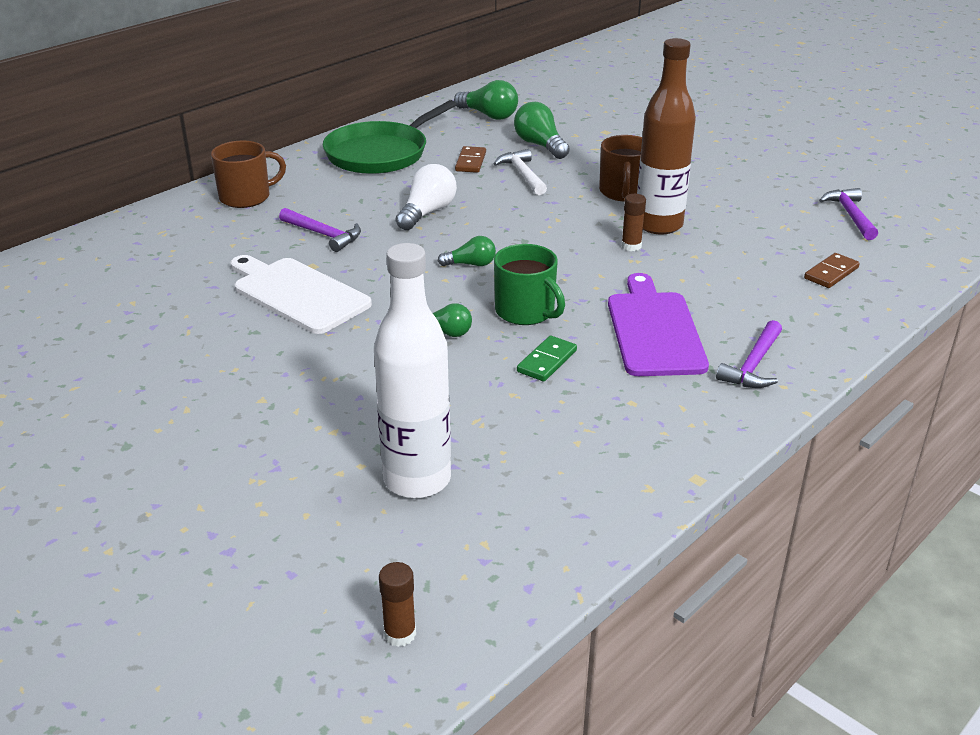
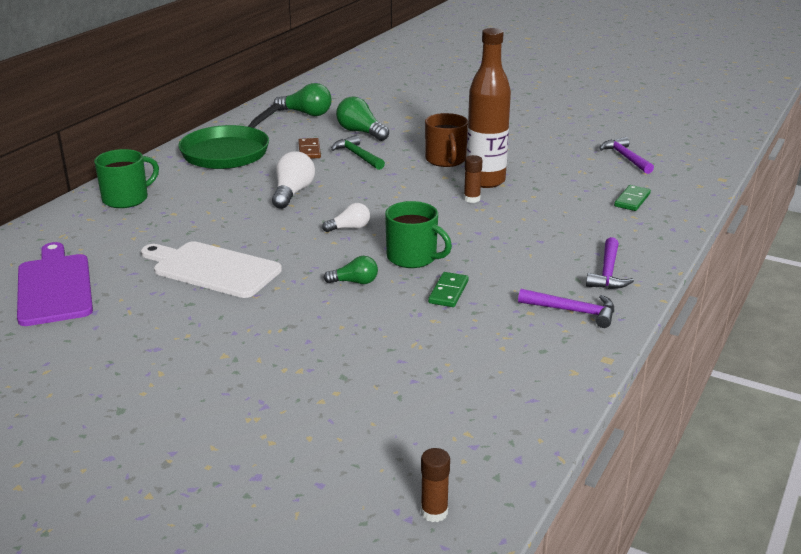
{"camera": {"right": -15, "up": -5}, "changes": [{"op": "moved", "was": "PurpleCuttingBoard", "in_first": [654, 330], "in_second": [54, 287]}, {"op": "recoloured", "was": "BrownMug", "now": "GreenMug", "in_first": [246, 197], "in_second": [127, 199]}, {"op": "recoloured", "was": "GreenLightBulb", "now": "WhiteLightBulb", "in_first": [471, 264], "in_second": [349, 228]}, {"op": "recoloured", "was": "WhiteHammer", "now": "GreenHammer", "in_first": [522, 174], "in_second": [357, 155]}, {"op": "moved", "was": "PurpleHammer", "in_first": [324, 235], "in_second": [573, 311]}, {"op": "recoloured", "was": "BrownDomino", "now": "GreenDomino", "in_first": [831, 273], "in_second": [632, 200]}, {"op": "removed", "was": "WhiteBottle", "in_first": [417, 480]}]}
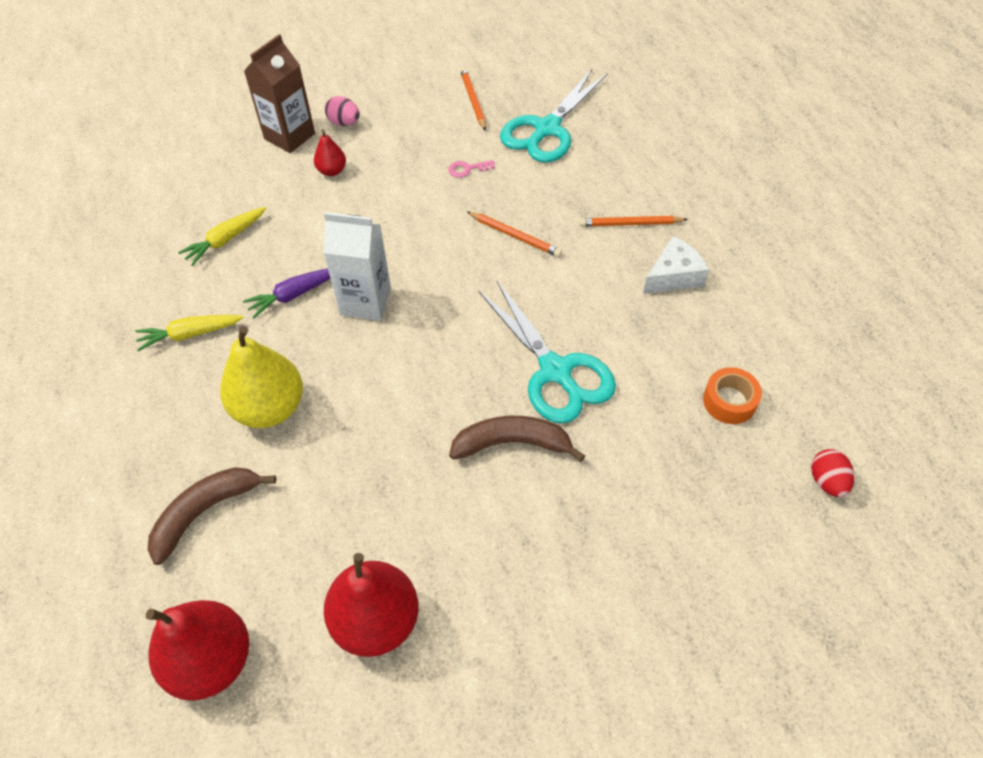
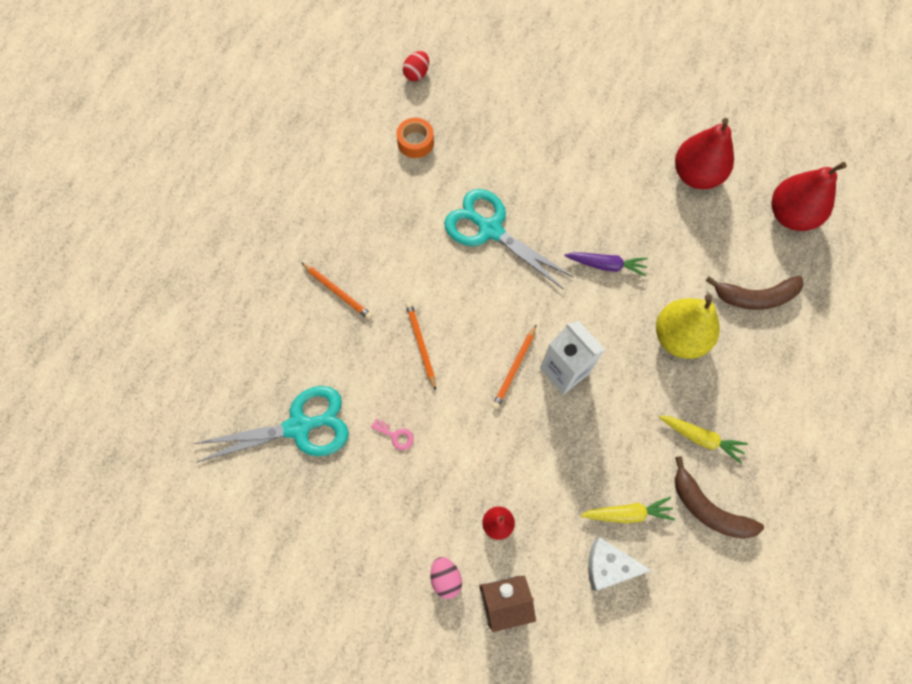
{"camera": {"right": -140, "up": 15}, "changes": [{"op": "turned", "was": "TurquoiseScissors", "in_first": [555, 371], "in_second": [490, 230], "clockwise": -60}, {"op": "moved", "was": "OrangePencil", "in_first": [473, 100], "in_second": [514, 368]}, {"op": "moved", "was": "PurpleCarrot", "in_first": [294, 295], "in_second": [606, 265]}, {"op": "moved", "was": "WhiteCheese", "in_first": [673, 276], "in_second": [608, 566]}, {"op": "moved", "was": "BrownBanana", "in_first": [512, 443], "in_second": [708, 508]}]}
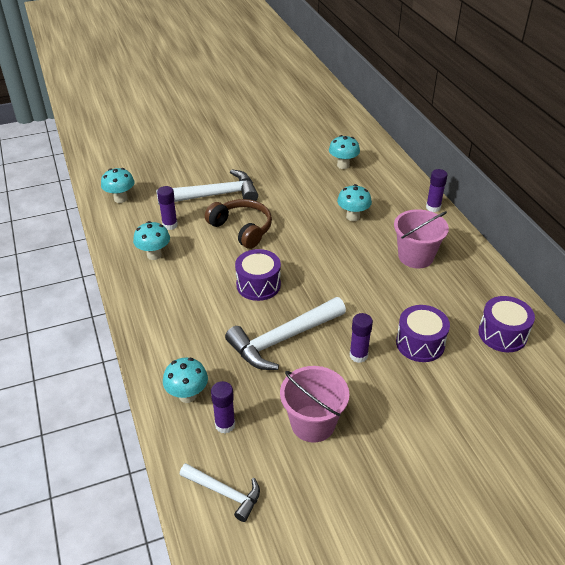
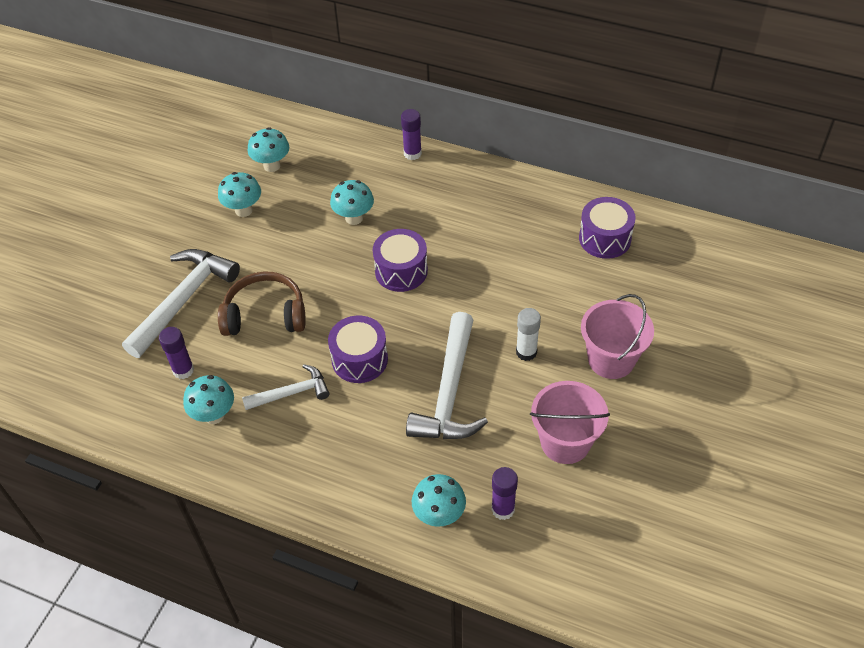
{"camera": {"right": -45, "up": 10}, "changes": [{"op": "moved", "was": "TurquoiseMushroom", "in_first": [120, 199], "in_second": [243, 210]}, {"op": "moved", "was": "WhiteHammer", "in_first": [225, 493], "in_second": [292, 393]}, {"op": "moved", "was": "PurpleDrum", "in_first": [420, 343], "in_second": [401, 271]}, {"op": "recoloured", "was": "PurpleGlueStick", "now": "WhiteGlueStick", "in_first": [358, 355], "in_second": [526, 352]}, {"op": "moved", "was": "PinkBucket", "in_first": [415, 256], "in_second": [611, 359]}]}
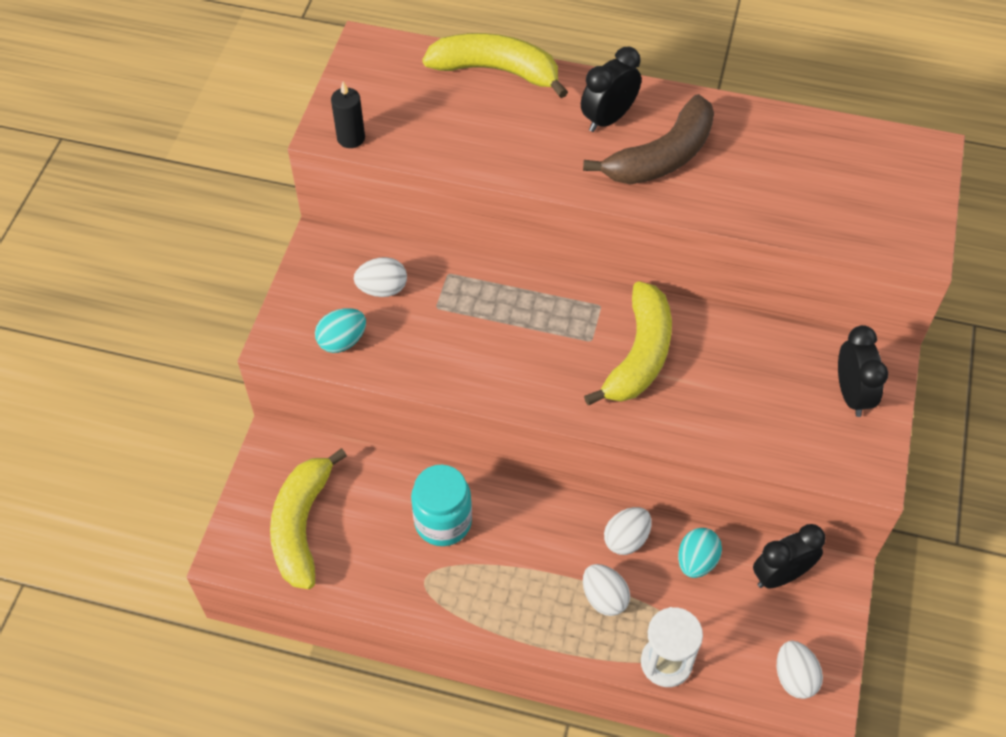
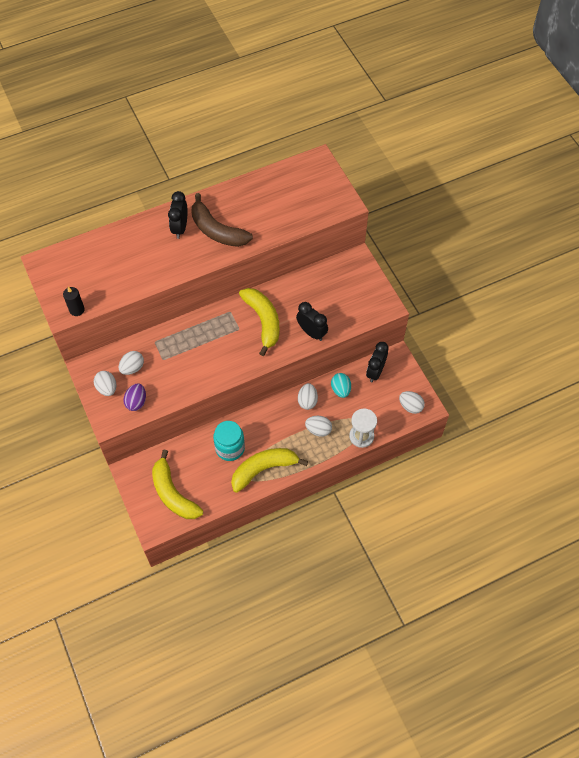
{"camera": {"right": -40, "up": 5}, "changes": [{"op": "added", "now": "WhiteEgg", "in_second": [107, 388]}, {"op": "recoloured", "was": "TurquoiseEgg", "now": "PurpleEgg", "in_first": [342, 341], "in_second": [136, 402]}, {"op": "turned", "was": "BrownBanana", "in_first": [662, 157], "in_second": [217, 230], "clockwise": 120}, {"op": "moved", "was": "YellowBanana", "in_first": [496, 70], "in_second": [263, 469]}, {"op": "moved", "was": "BlackClock", "in_first": [851, 394], "in_second": [311, 332]}]}
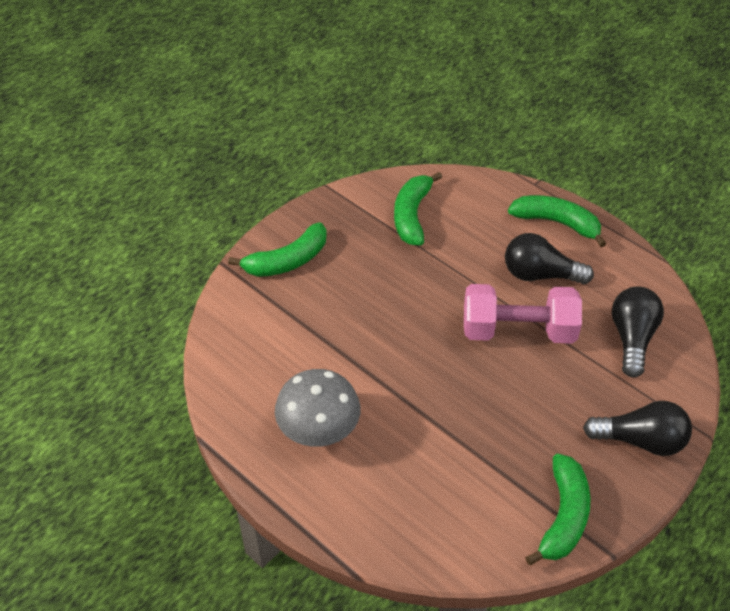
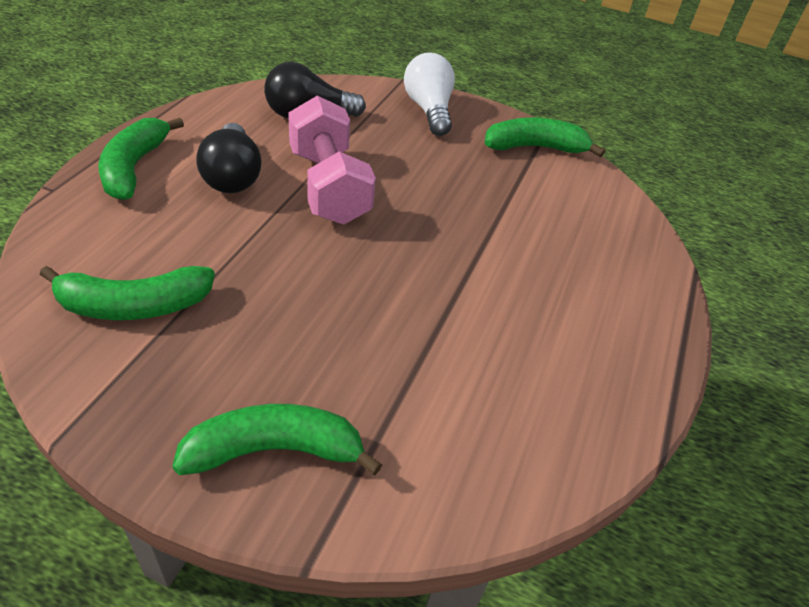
{"camera": {"right": -115, "up": -5}, "changes": [{"op": "turned", "was": "GreenBanana", "in_first": [287, 261], "in_second": [275, 450], "clockwise": -45}, {"op": "recoloured", "was": "BlackLightBulb", "now": "WhiteLightBulb", "in_first": [640, 440], "in_second": [429, 110]}, {"op": "removed", "was": "GreyMushroom", "in_first": [318, 429]}]}
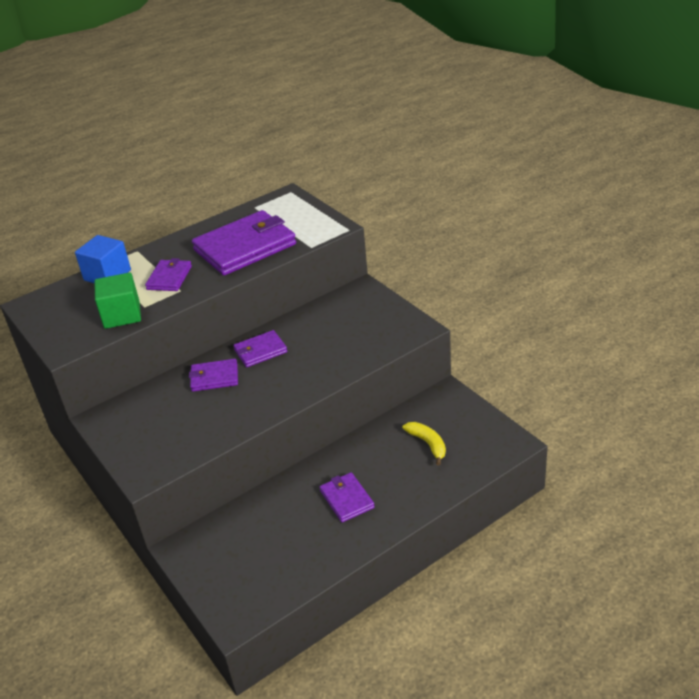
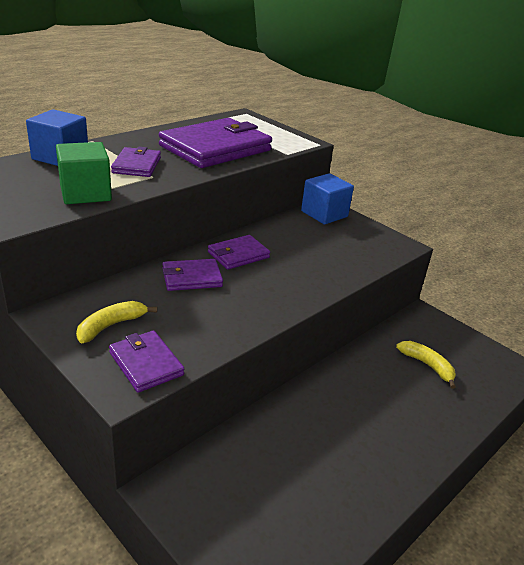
{"camera": {"right": -15, "up": -5}, "changes": [{"op": "added", "now": "YellowBanana", "in_second": [111, 326]}, {"op": "moved", "was": "PurpleWallet", "in_first": [346, 499], "in_second": [146, 363]}, {"op": "added", "now": "BlueCube", "in_second": [324, 214]}]}
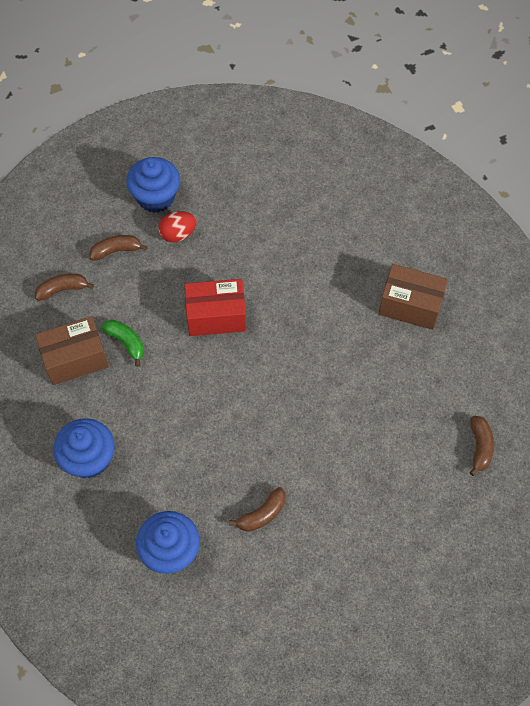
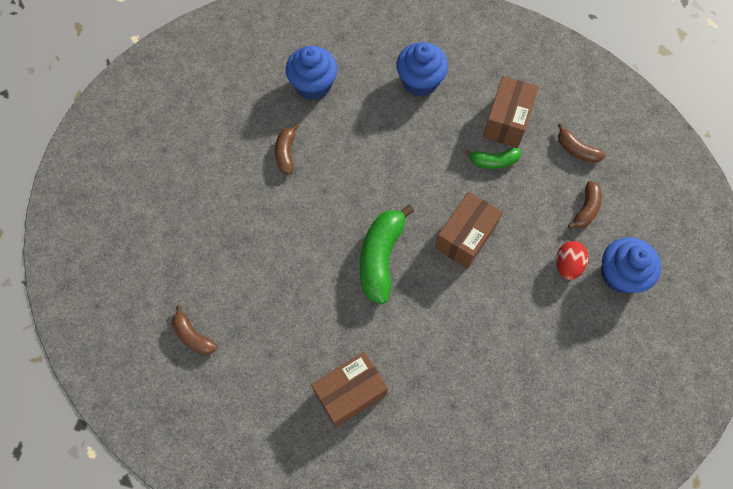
{"camera": {"right": 130, "up": 5}, "changes": [{"op": "added", "now": "GreenBanana", "in_second": [381, 258]}, {"op": "recoloured", "was": "RedBox", "now": "BrownBox", "in_first": [216, 316], "in_second": [465, 237]}, {"op": "turned", "was": "BrownBanana", "in_first": [62, 289], "in_second": [576, 150], "clockwise": 105}]}
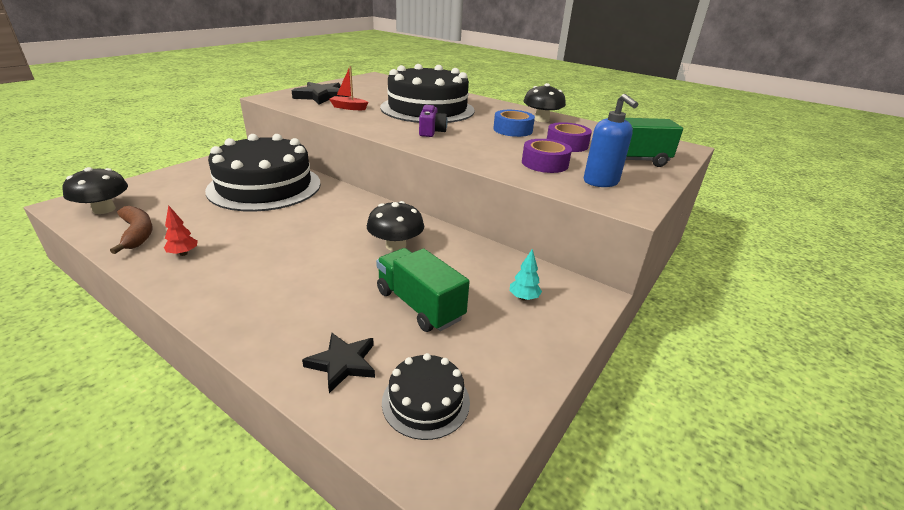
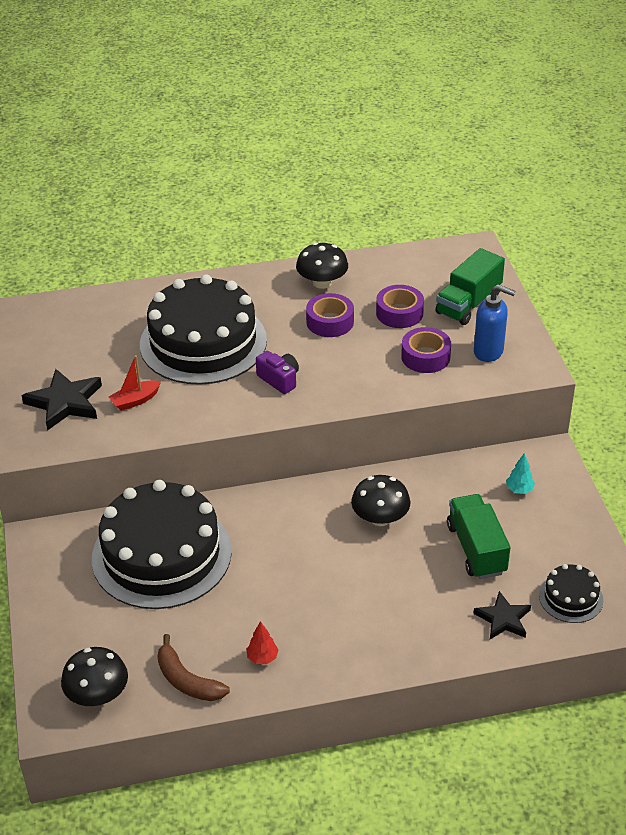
{"camera": {"right": -45, "up": 10}, "changes": [{"op": "turned", "was": "BrownBanana", "in_first": [137, 234], "in_second": [187, 680], "clockwise": -150}, {"op": "recoloured", "was": "BlueTape", "now": "PurpleTape", "in_first": [512, 130], "in_second": [330, 322]}, {"op": "turned", "was": "GreenTruck", "in_first": [419, 305], "in_second": [476, 549], "clockwise": 75}]}
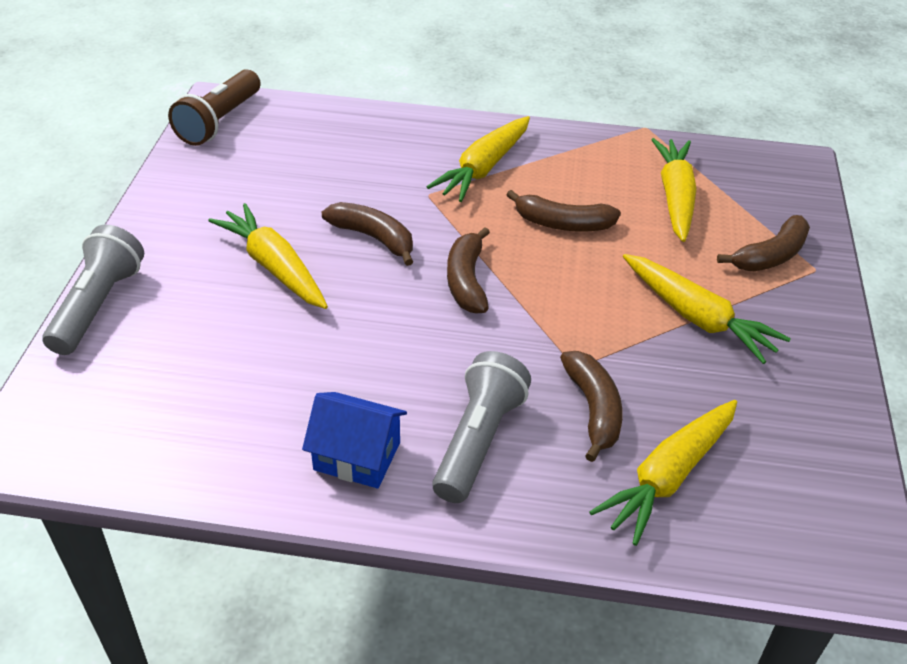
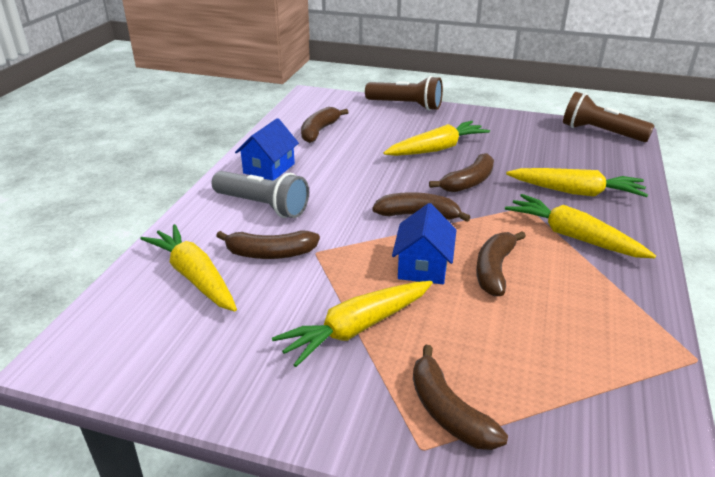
{"camera": {"right": 100, "up": -10}, "changes": [{"op": "added", "now": "BrownBanana", "in_second": [319, 131]}, {"op": "recoloured", "was": "GreyFlashlight", "now": "BrownFlashlight", "in_first": [98, 305], "in_second": [406, 105]}, {"op": "added", "now": "BlueHouse", "in_second": [423, 266]}, {"op": "moved", "was": "YellowCarrot", "in_first": [675, 197], "in_second": [576, 192]}]}
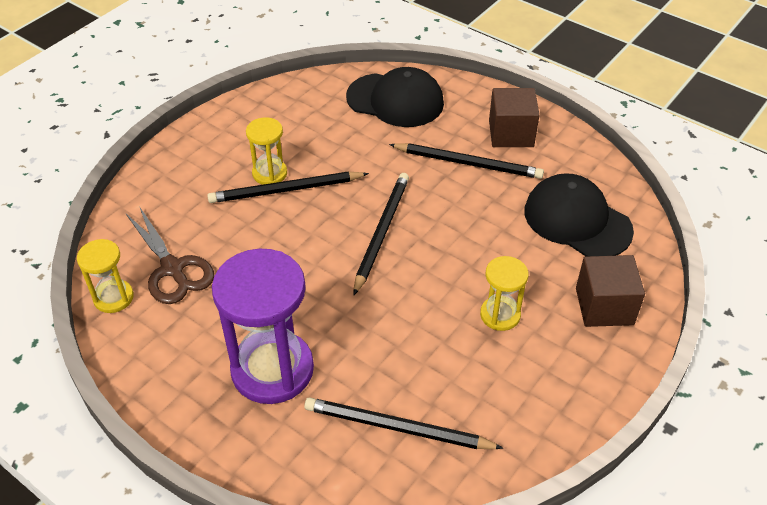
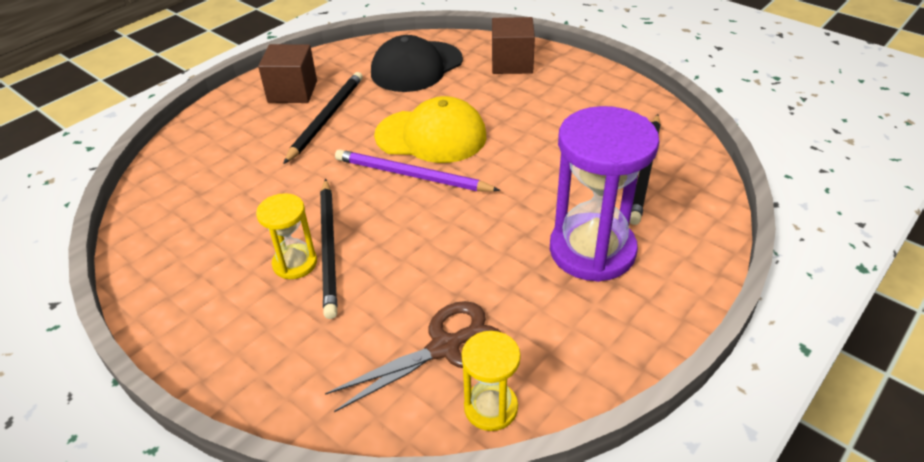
{"camera": {"right": -85, "up": -5}, "changes": [{"op": "recoloured", "was": "BlackPencil", "now": "PurplePencil", "in_first": [381, 232], "in_second": [411, 175]}, {"op": "added", "now": "YellowCap", "in_second": [431, 136]}, {"op": "removed", "was": "BlackCap", "in_first": [395, 100]}, {"op": "removed", "was": "YellowHourglass", "in_first": [500, 315]}]}
